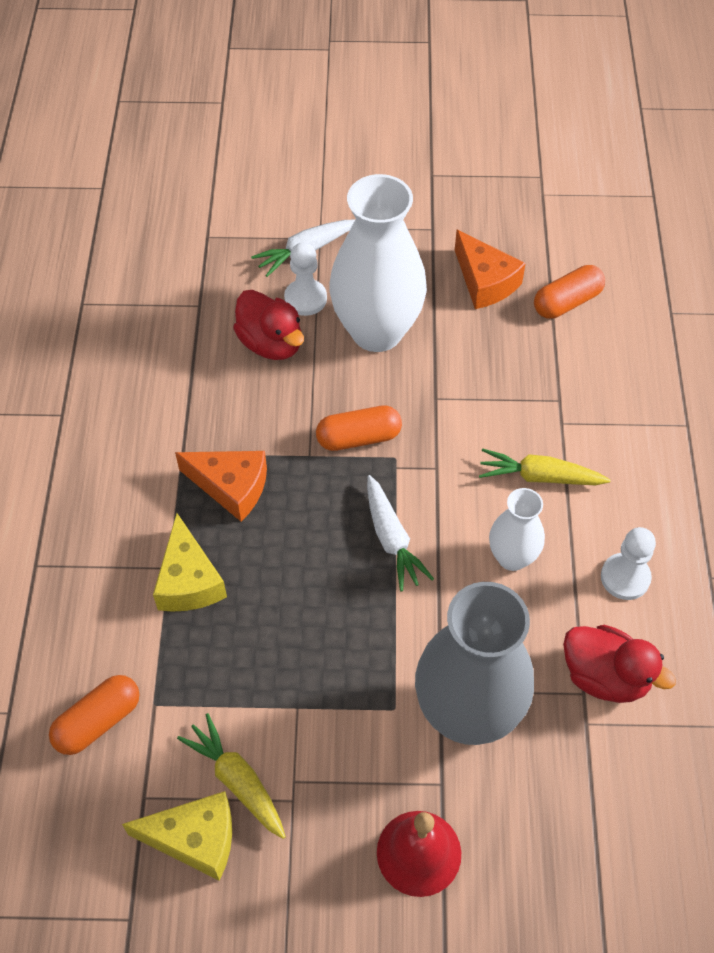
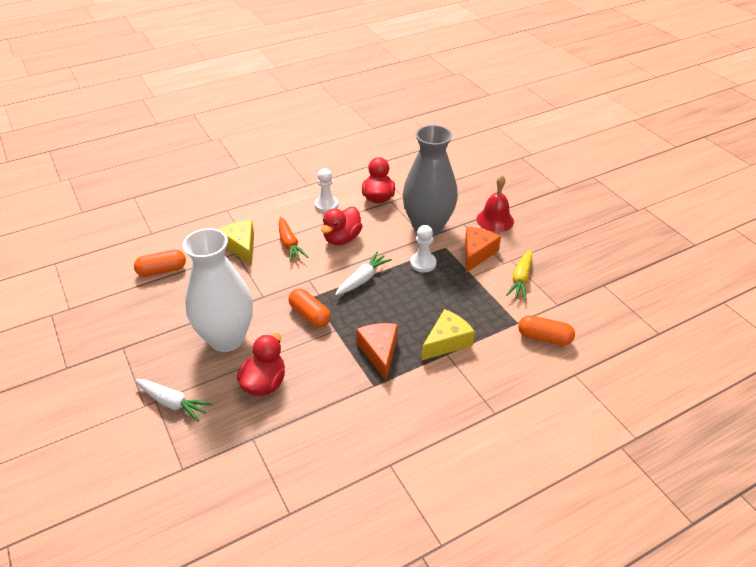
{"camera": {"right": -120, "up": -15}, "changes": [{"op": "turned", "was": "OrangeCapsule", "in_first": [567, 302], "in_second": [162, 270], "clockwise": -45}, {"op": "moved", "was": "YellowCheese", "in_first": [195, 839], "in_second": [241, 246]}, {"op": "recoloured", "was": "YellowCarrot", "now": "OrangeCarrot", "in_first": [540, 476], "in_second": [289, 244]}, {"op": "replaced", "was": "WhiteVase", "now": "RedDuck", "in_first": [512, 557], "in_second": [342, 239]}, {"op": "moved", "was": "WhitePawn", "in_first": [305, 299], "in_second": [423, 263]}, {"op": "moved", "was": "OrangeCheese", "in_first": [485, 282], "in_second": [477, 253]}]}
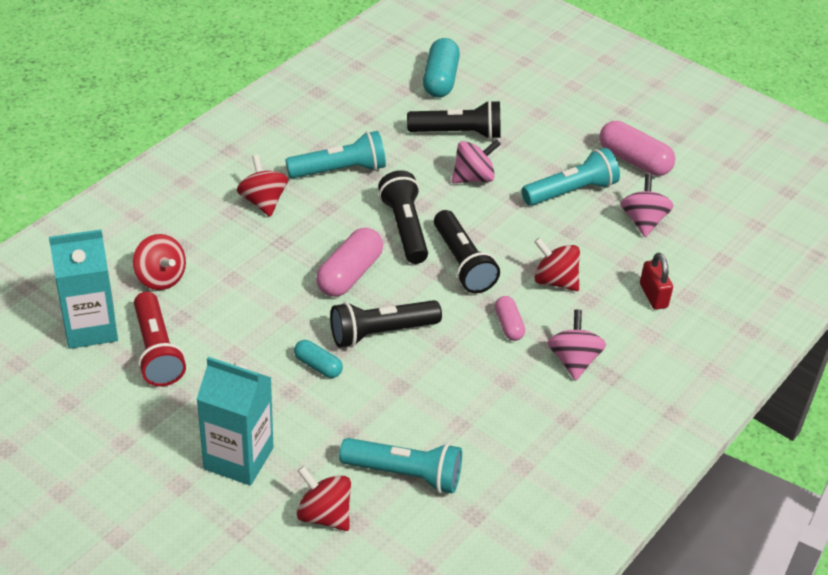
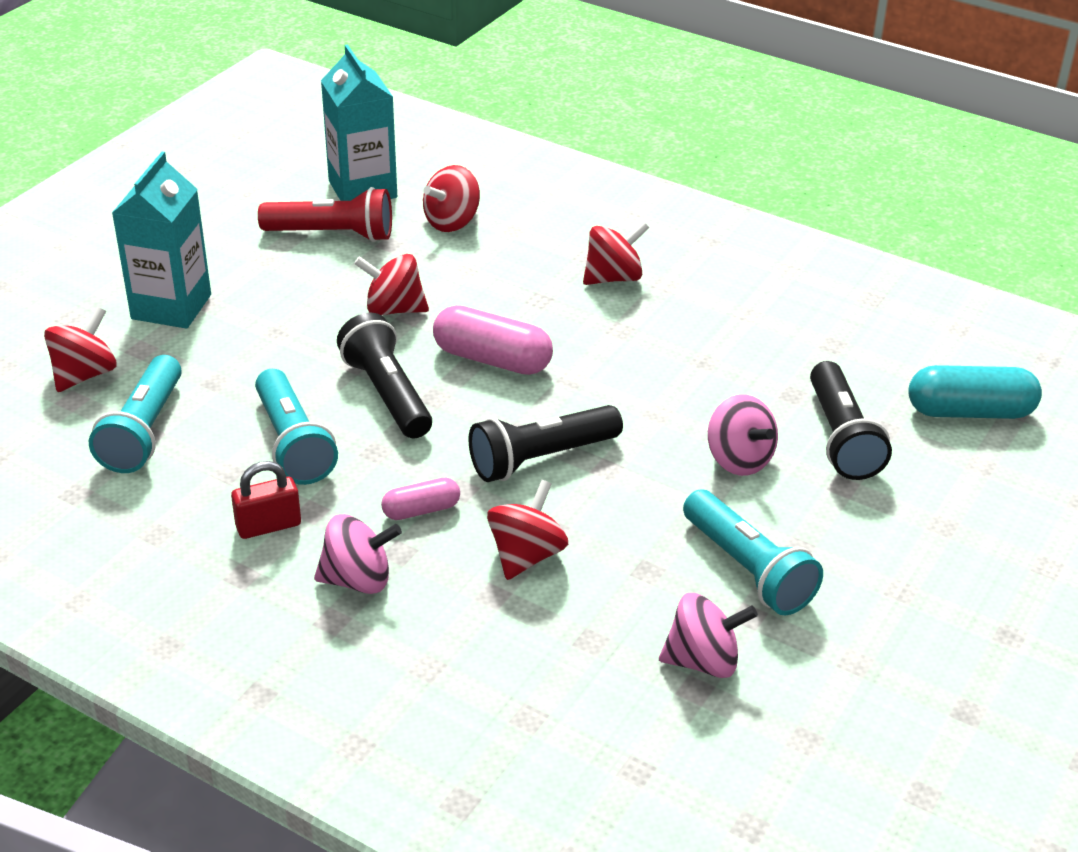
{"camera": {"right": 85, "up": -5}, "changes": [{"op": "moved", "was": "RedPadlock", "in_first": [653, 296], "in_second": [268, 526]}, {"op": "moved", "was": "TurquoiseFlashlight", "in_first": [339, 170], "in_second": [293, 444]}, {"op": "turned", "was": "RedFlashlight", "in_first": [157, 351], "in_second": [332, 234], "clockwise": -150}, {"op": "added", "now": "RedSpinningTop", "in_second": [393, 309]}, {"op": "removed", "was": "TurquoiseCapsule", "in_first": [318, 366]}, {"op": "removed", "was": "BlackFlashlight", "in_first": [405, 228]}, {"op": "removed", "was": "PinkCapsule", "in_first": [634, 160]}]}
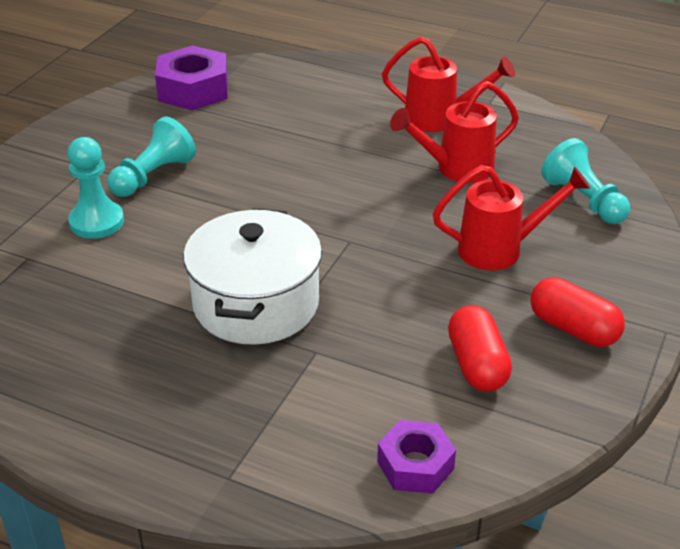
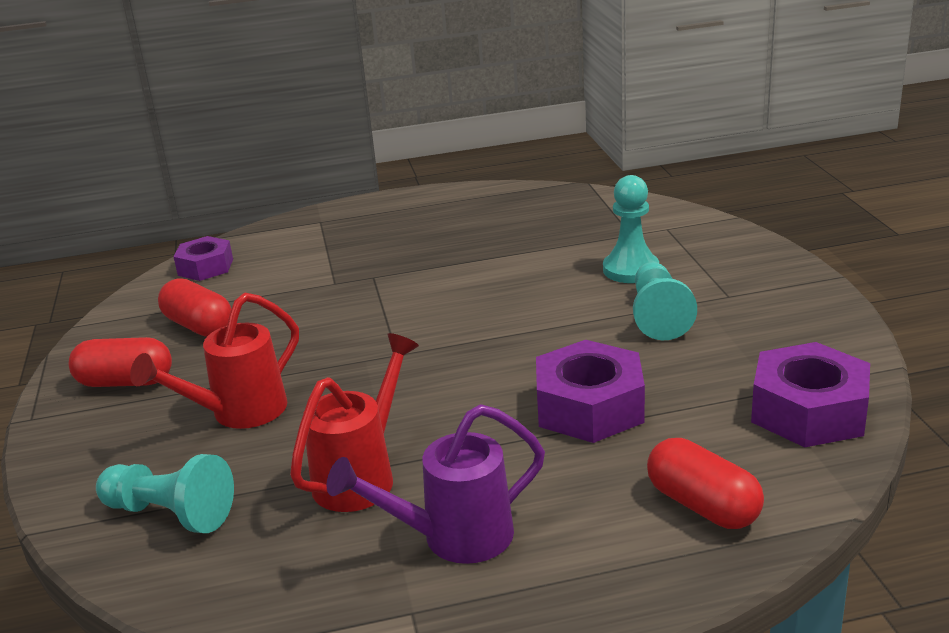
{"camera": {"right": 145, "up": -10}, "changes": [{"op": "recoloured", "was": "RedWateringCan", "now": "PurpleWateringCan", "in_first": [440, 119], "in_second": [452, 538]}, {"op": "added", "now": "PurpleNut", "in_second": [589, 407]}, {"op": "added", "now": "RedCapsule", "in_second": [703, 505]}, {"op": "removed", "was": "WhitePot", "in_first": [256, 304]}]}
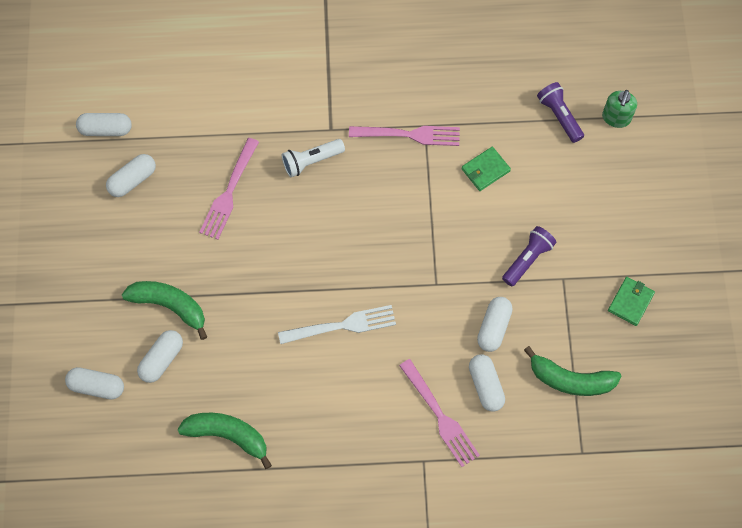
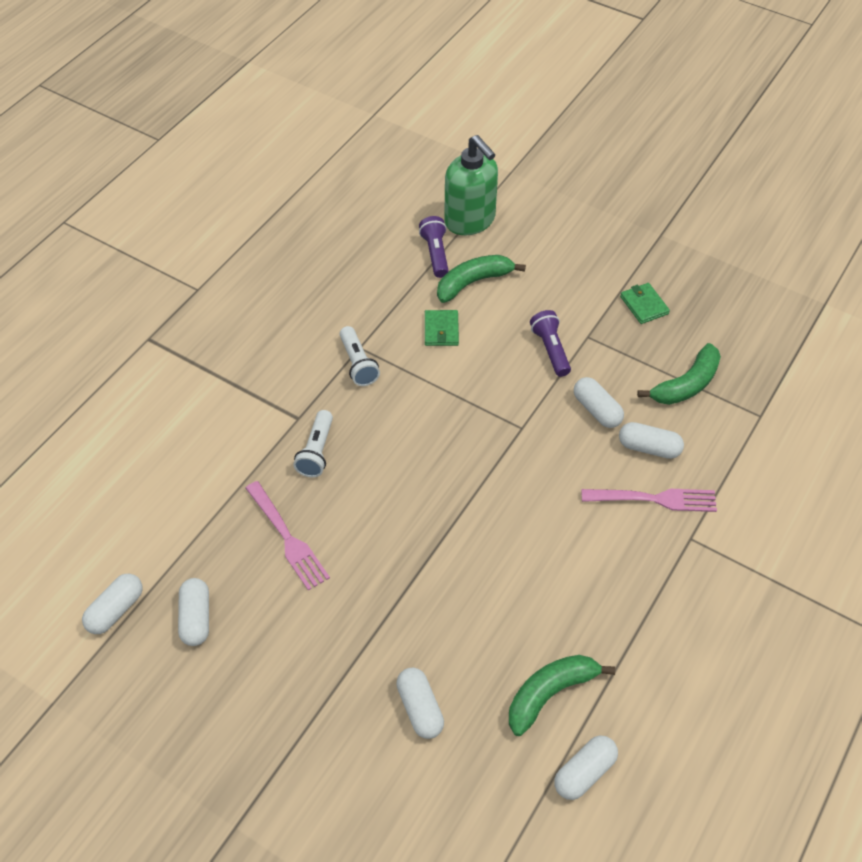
{"camera": {"right": -55, "up": -15}, "changes": [{"op": "replaced", "was": "PinkFork", "now": "WhiteFlashlight", "in_first": [408, 135], "in_second": [358, 364]}, {"op": "turned", "was": "PurpleFlashlight", "in_first": [559, 116], "in_second": [435, 254], "clockwise": 75}, {"op": "moved", "was": "GreenBanana", "in_first": [170, 306], "in_second": [473, 282]}, {"op": "resized", "was": "GreenSoapDispenser", "in_first": [616, 118], "in_second": [470, 221], "ratio": 1.83}, {"op": "moved", "was": "WhiteCapsule", "in_first": [97, 386], "in_second": [584, 772]}, {"op": "removed", "was": "WhiteFork", "in_first": [341, 326]}]}
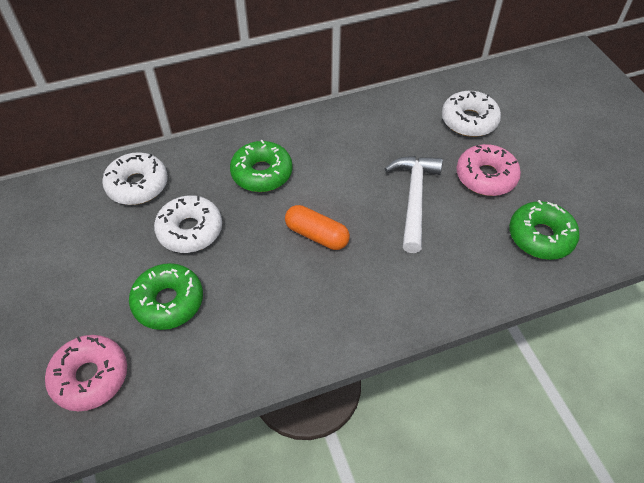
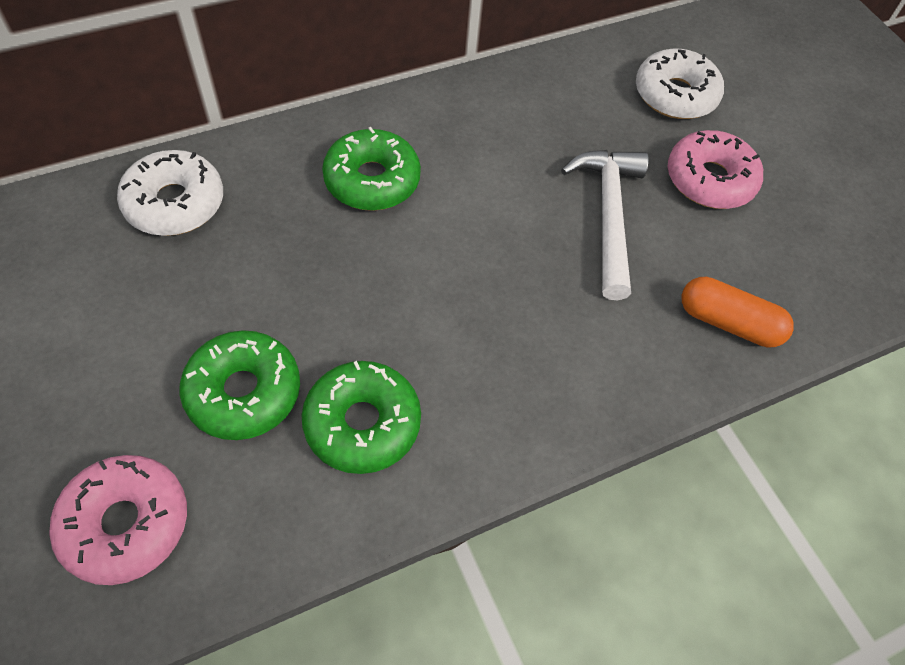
{"camera": {"right": -10, "up": 5}, "changes": [{"op": "moved", "was": "GreenDonut", "in_first": [540, 236], "in_second": [362, 423]}, {"op": "moved", "was": "OrangeCapsule", "in_first": [317, 235], "in_second": [728, 322]}, {"op": "removed", "was": "WhiteDonut", "in_first": [190, 230]}]}
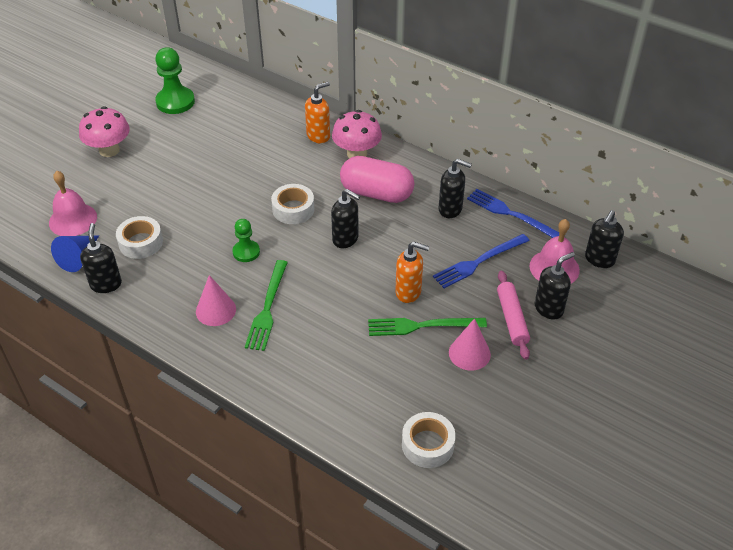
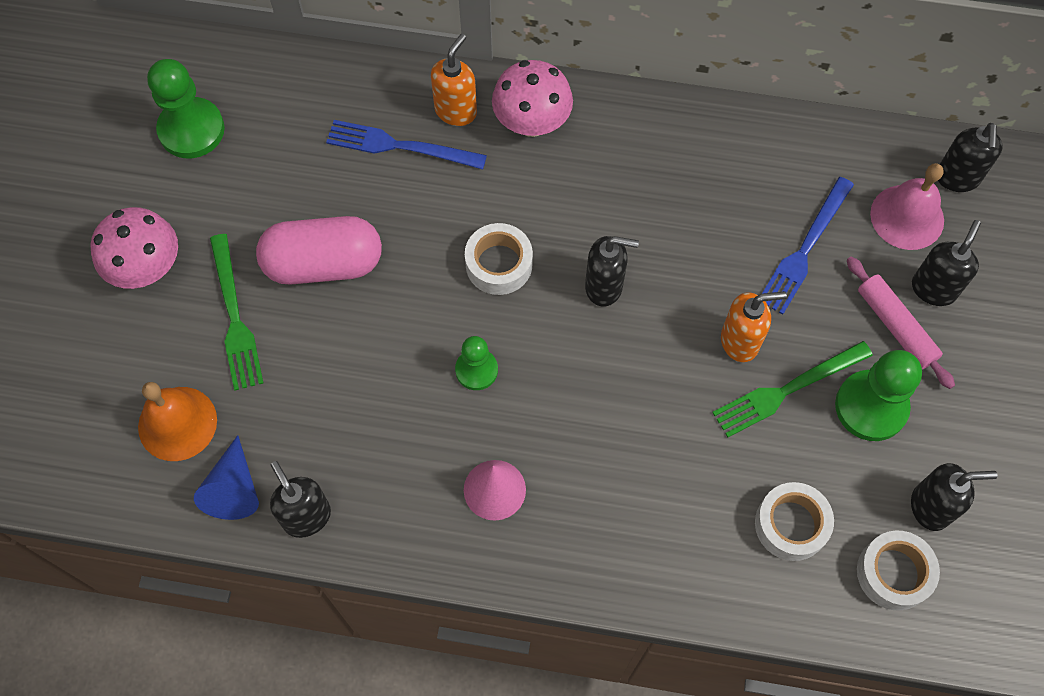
{"camera": {"right": -25, "up": 20}, "changes": [{"op": "recoloured", "was": "PinkBell", "now": "OrangeBell", "in_first": [73, 219], "in_second": [177, 423]}, {"op": "moved", "was": "GreenFork", "in_first": [267, 308], "in_second": [234, 316]}, {"op": "moved", "was": "PinkCapsule", "in_first": [376, 193], "in_second": [323, 264]}, {"op": "moved", "was": "BlueFork", "in_first": [512, 214], "in_second": [400, 146]}, {"op": "moved", "was": "WhiteTape", "in_first": [141, 242], "in_second": [791, 524]}, {"op": "replaced", "was": "PinkCone", "now": "GreenPawn", "in_first": [469, 353], "in_second": [871, 407]}, {"op": "moved", "was": "BlackSoapDispenser", "in_first": [450, 209], "in_second": [930, 507]}]}
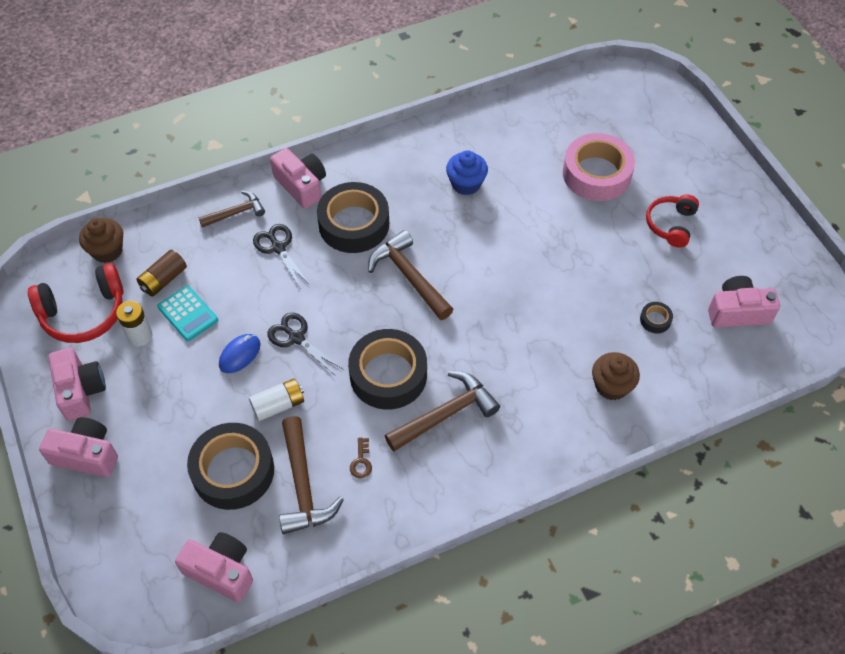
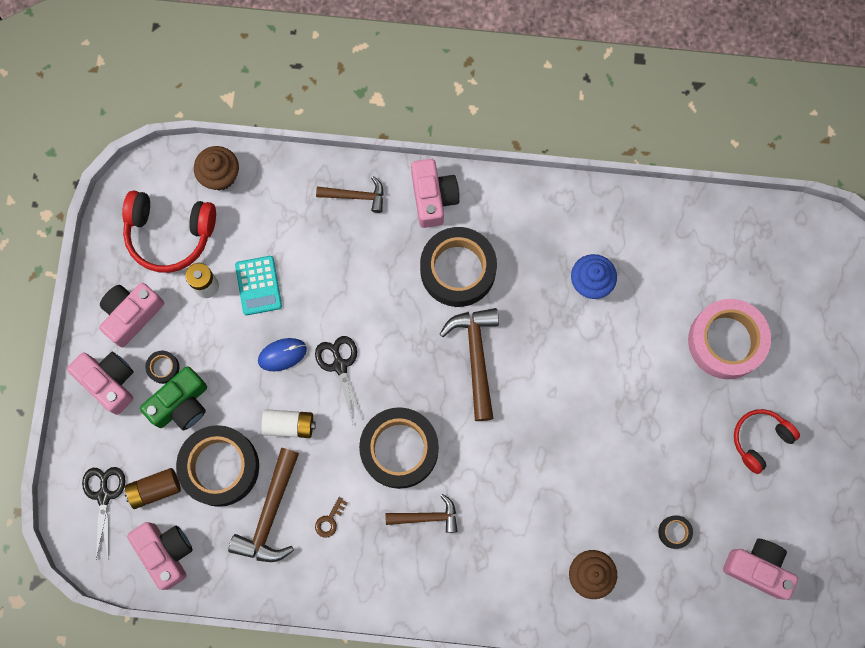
{"camera": {"right": 30, "up": 20}, "changes": [{"op": "moved", "was": "BlackScissors", "in_first": [278, 248], "in_second": [104, 495]}, {"op": "turned", "was": "PinkCamera", "in_first": [80, 391], "in_second": [132, 315], "clockwise": -150}, {"op": "moved", "was": "BrownBattery", "in_first": [164, 280], "in_second": [155, 489]}, {"op": "added", "now": "GreenCamera", "in_second": [181, 404]}, {"op": "added", "now": "BlackTape", "in_second": [163, 368]}, {"op": "resized", "was": "BrownHammer", "in_first": [445, 414], "in_second": [427, 517], "ratio": 0.62}]}
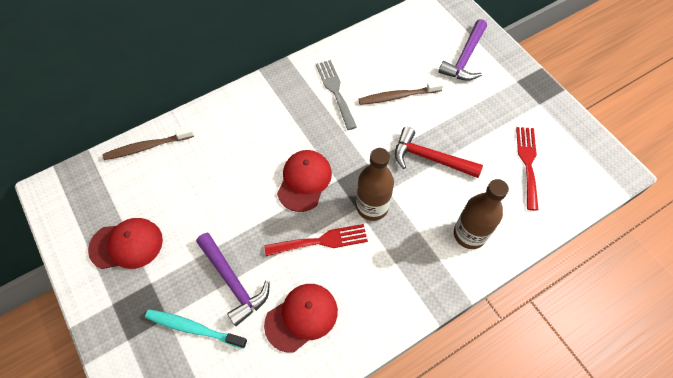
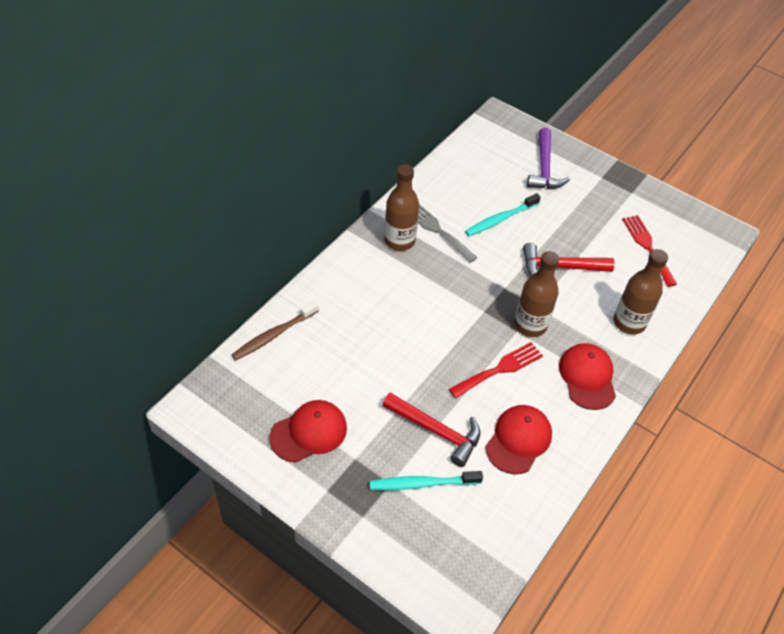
{"camera": {"right": -25, "up": -10}, "changes": [{"op": "recoloured", "was": "PurpleHammer", "now": "RedHammer", "in_first": [233, 282], "in_second": [436, 431]}, {"op": "added", "now": "BrownBottle", "in_second": [399, 241]}, {"op": "recoloured", "was": "BrownToothbrush", "now": "TurquoiseToothbrush", "in_first": [398, 96], "in_second": [500, 219]}, {"op": "moved", "was": "RedCap", "in_first": [304, 181], "in_second": [587, 377]}]}
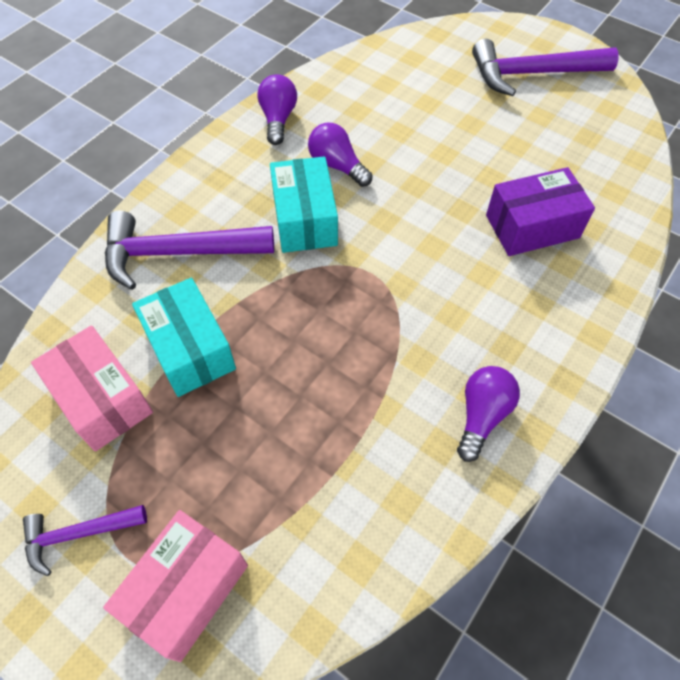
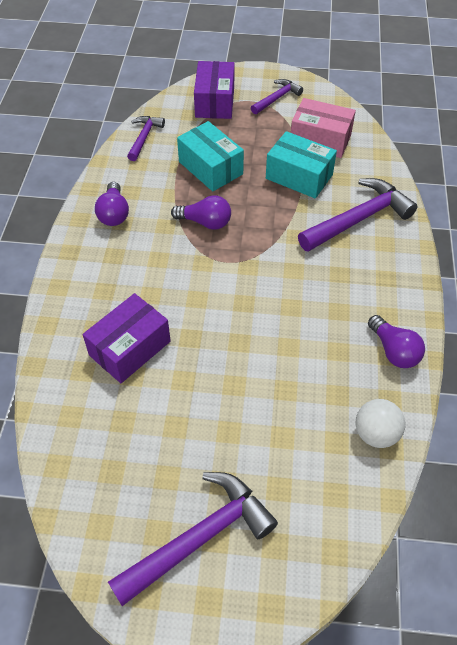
{"camera": {"right": 150, "up": -5}, "changes": [{"op": "added", "now": "PurpleHammer", "in_second": [144, 137]}, {"op": "moved", "was": "PurpleLightBulb", "in_first": [337, 165], "in_second": [205, 222]}, {"op": "moved", "was": "TurquoiseBox", "in_first": [304, 219], "in_second": [210, 168]}, {"op": "recoloured", "was": "PinkBox", "now": "PurpleBox", "in_first": [186, 590], "in_second": [215, 102]}, {"op": "added", "now": "WhiteBall", "in_second": [375, 434]}]}
